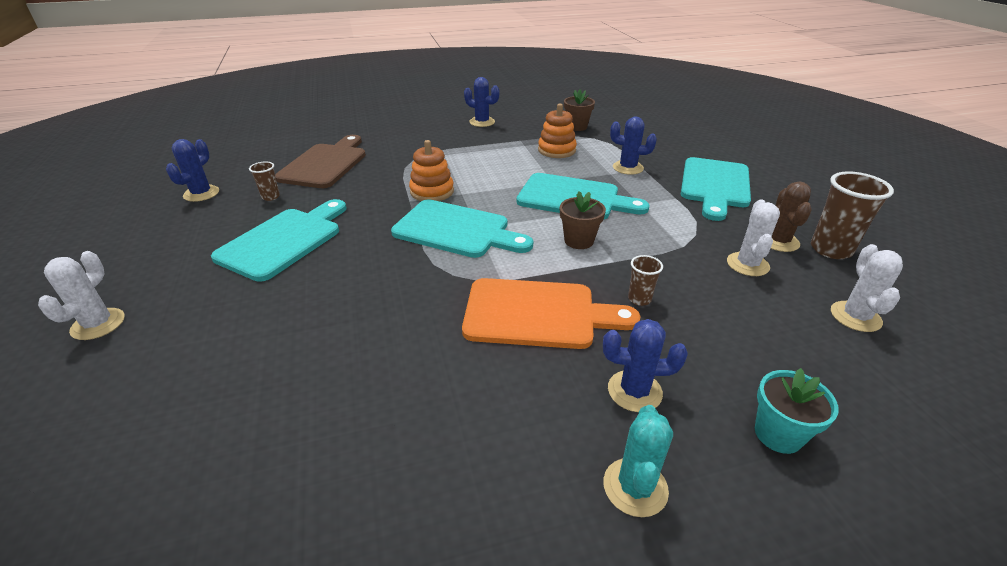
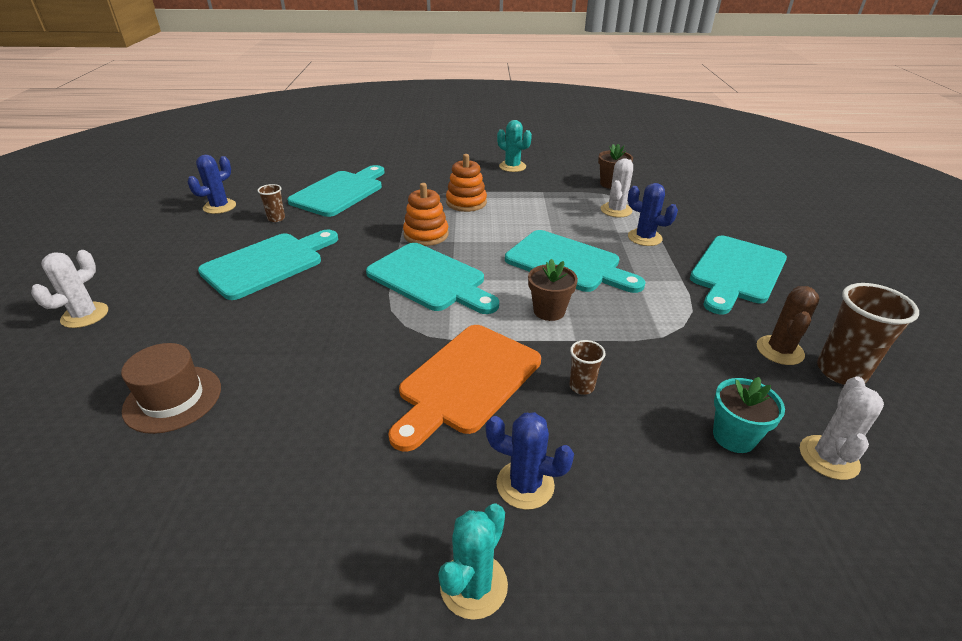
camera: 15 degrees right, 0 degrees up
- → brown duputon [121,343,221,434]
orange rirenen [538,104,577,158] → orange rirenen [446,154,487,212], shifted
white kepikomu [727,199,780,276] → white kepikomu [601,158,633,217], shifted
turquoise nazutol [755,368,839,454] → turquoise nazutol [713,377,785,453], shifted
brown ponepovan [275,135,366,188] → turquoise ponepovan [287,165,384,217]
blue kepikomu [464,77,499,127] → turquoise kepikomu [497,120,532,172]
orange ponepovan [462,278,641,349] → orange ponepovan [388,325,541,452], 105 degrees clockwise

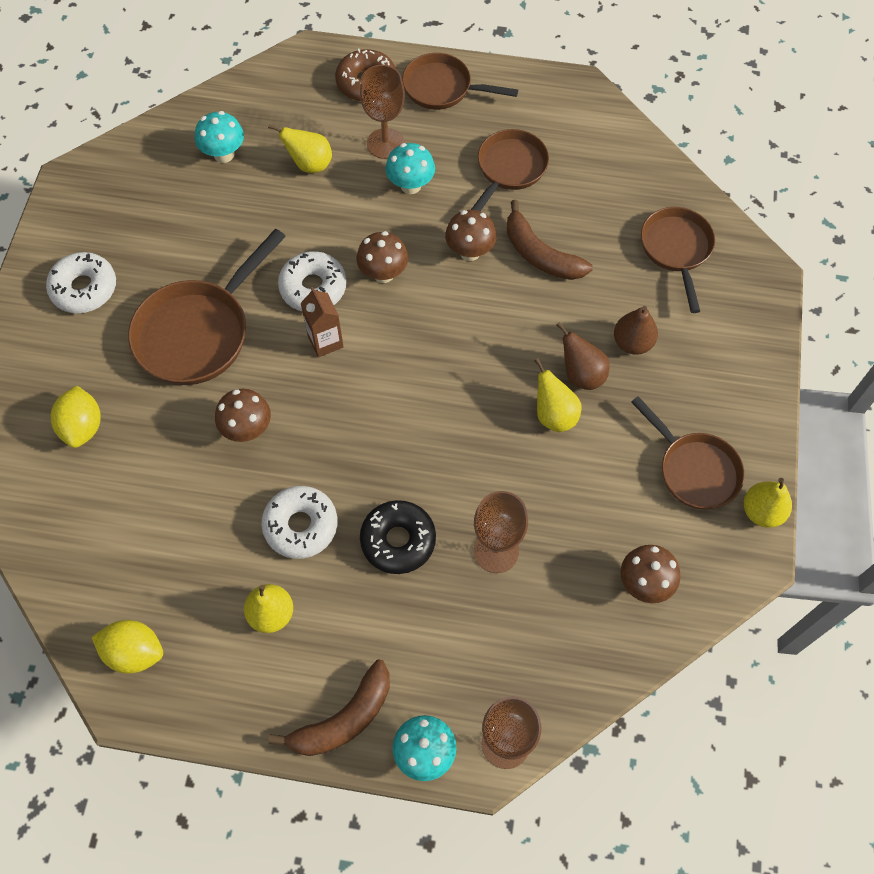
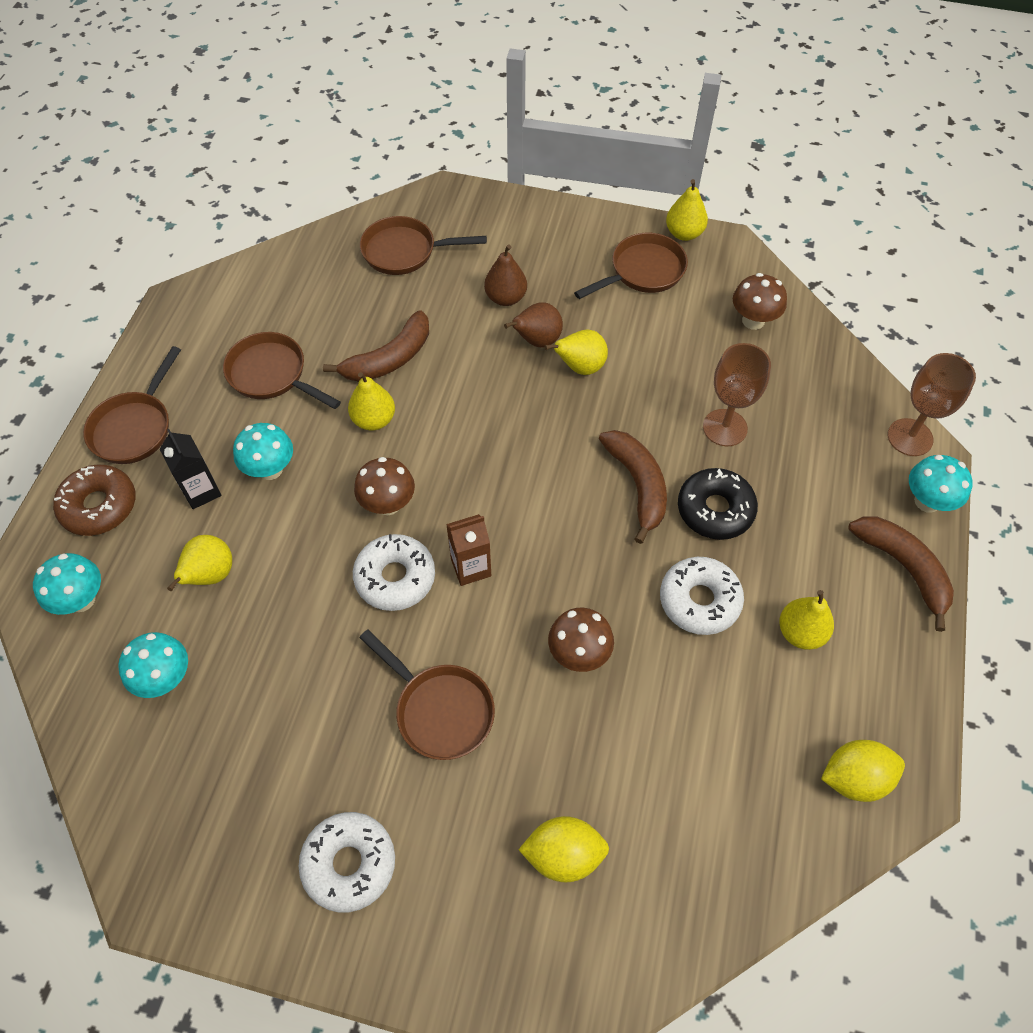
camera: 85 degrees left, 5 degrees down
- → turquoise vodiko [33,553,101,615]
- → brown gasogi [599,430,667,544]
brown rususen [360,65,405,159] → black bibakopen [160,429,222,509]
brown vodiko [445,210,497,261] → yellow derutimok [348,372,395,431]
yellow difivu [92,620,163,674] → yellow difivu [821,740,905,802], 60 degrees clockwise
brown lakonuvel [128,229,286,385] → brown lakonuvel [359,629,495,760], x0.66

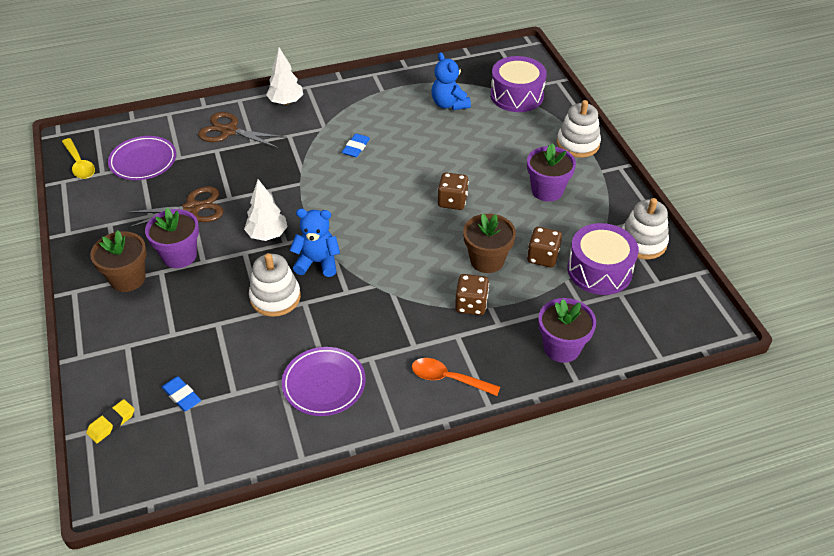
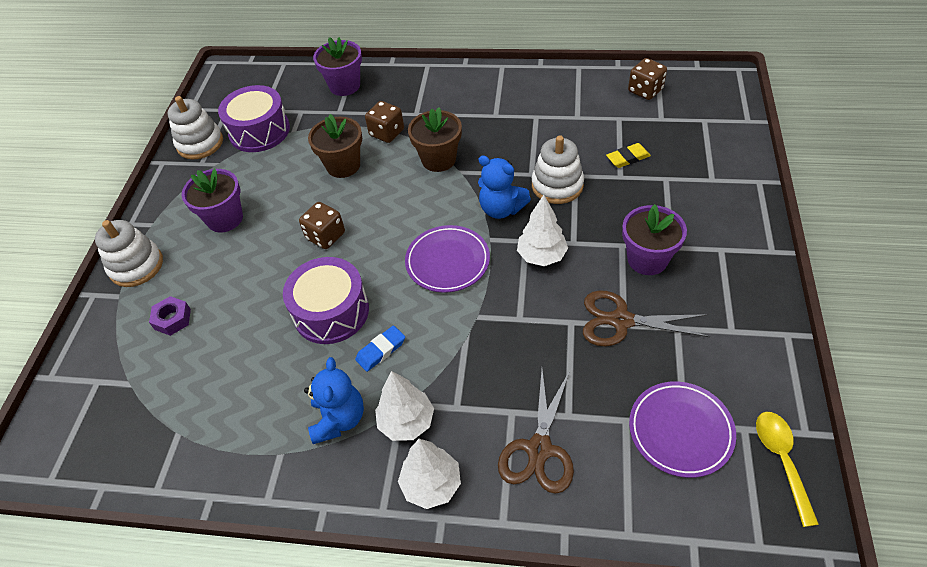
camera: 150 degrees left, 5 degrees up
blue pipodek [162,376,201,412] → -
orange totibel [412,358,500,396] → -
- → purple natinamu [149,296,191,336]
- → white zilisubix [375,371,434,441]
yellow pipodek [86,399,135,443] → yellow pipodek [606,143,651,168], shifted
brown nazutol [90,230,147,292] → brown nazutol [408,107,462,172], shifted
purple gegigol [282,347,366,416] → purple gegigol [405,225,490,293], shifted
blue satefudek [431,52,471,110] → blue satefudek [304,357,364,444], shifted
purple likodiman [490,56,547,112] → purple likodiman [283,257,369,344], shifted
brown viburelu [527,227,562,268] → brown viburelu [628,58,667,100], shifted
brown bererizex [198,112,287,148] → brown bererizex [498,370,574,494], 60 degrees clockwise

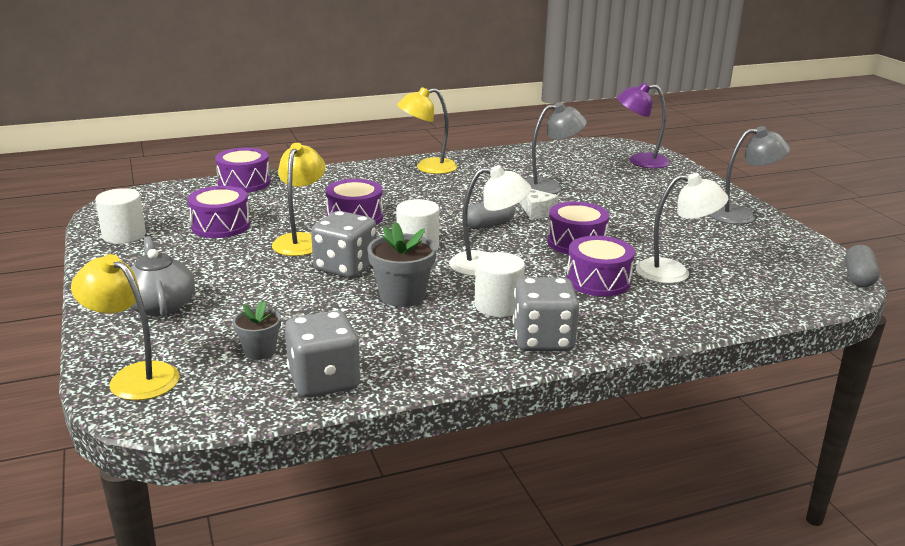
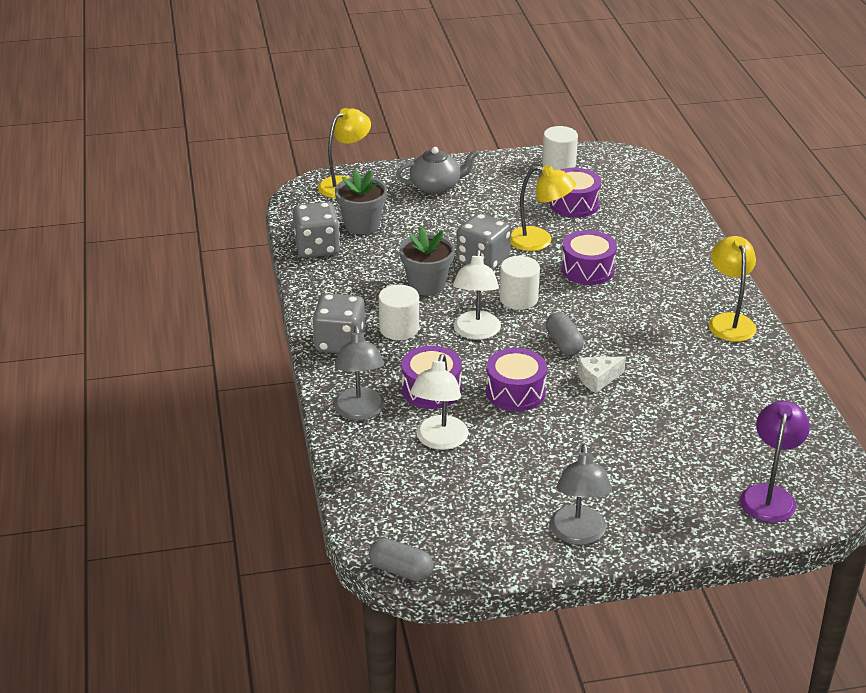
camera: 100 degrees right, 10 degrees up
purple likodiman [215,148,271,193] → -
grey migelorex [525,102,587,194] → grey migelorex [334,326,385,420], shifted
grey nazutol [233,301,281,360] → grey nazutol [335,170,387,234], x1.61

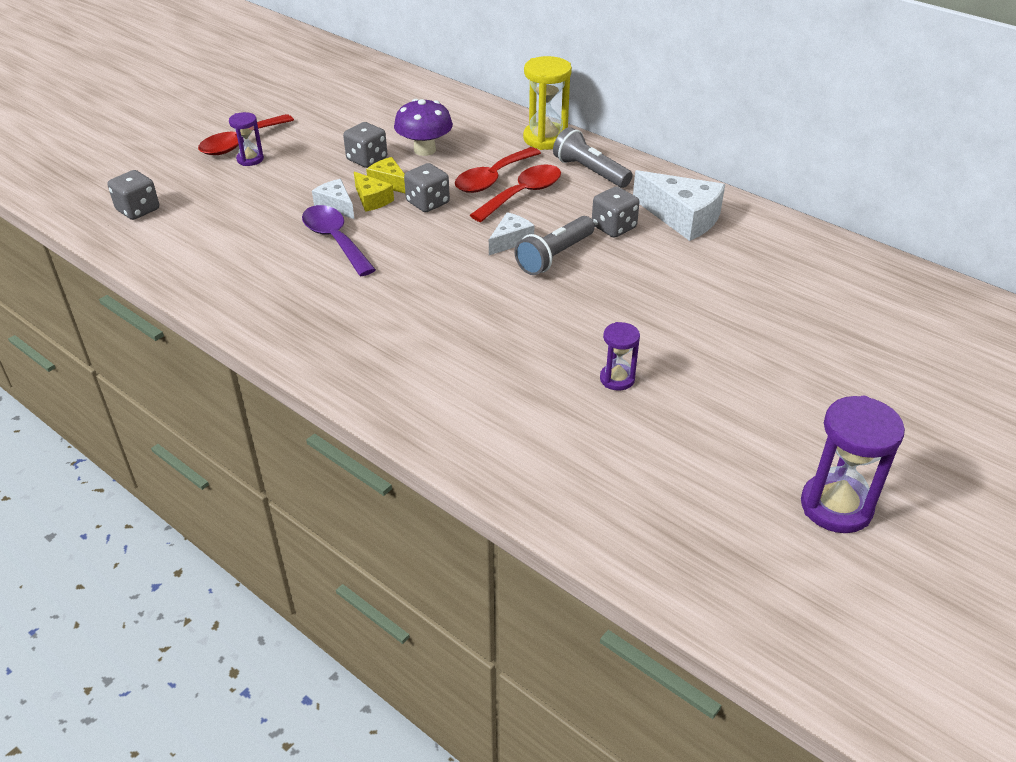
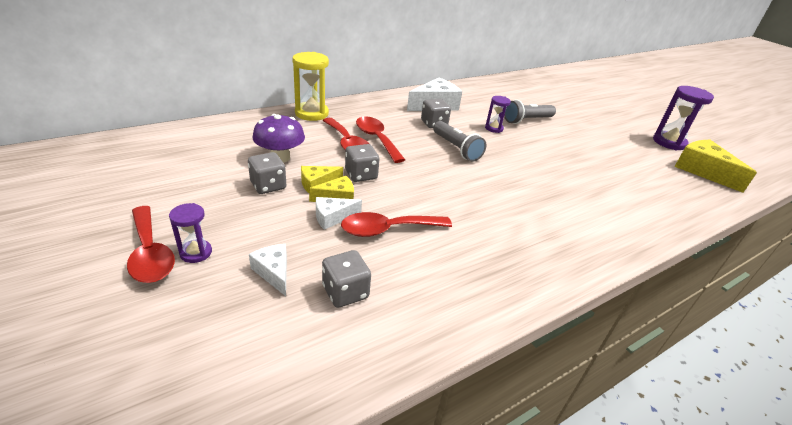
camera: 75 degrees left, 5 degrees down
- → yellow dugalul [674,140,757,193]
grey viburelu [107,170,159,220] → grey viburelu [322,250,371,308], shifted
white dugalul [489,212,534,255] → white dugalul [249,244,287,296], shifted
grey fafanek [553,127,633,188] → grey fafanek [504,100,556,124], shifted
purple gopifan [600,322,640,391] → purple gopifan [485,96,511,133], shifted
purple totibel [302,205,376,276] → red totibel [341,212,452,237]

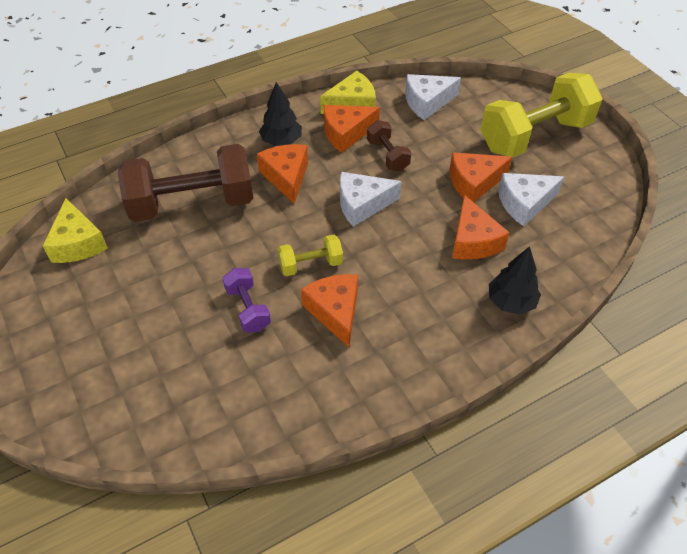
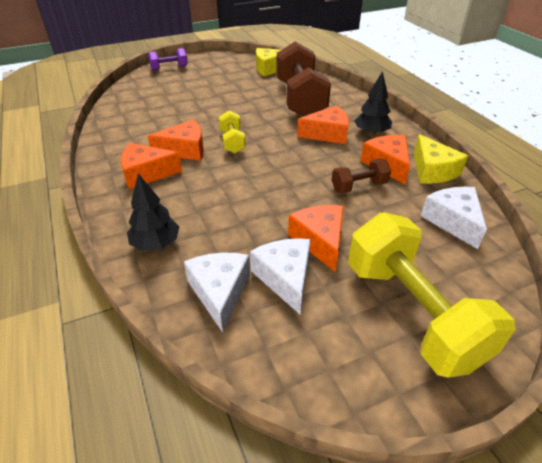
camera: 95 degrees right, 10 degrees down
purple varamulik [223,268,271,332] → purple varamulik [148,48,188,71], shifted
white dugalul [340,172,402,227] → white dugalul [184,252,250,333], shifted
orange dugalul [452,195,510,260] → orange dugalul [121,143,182,189], shifted

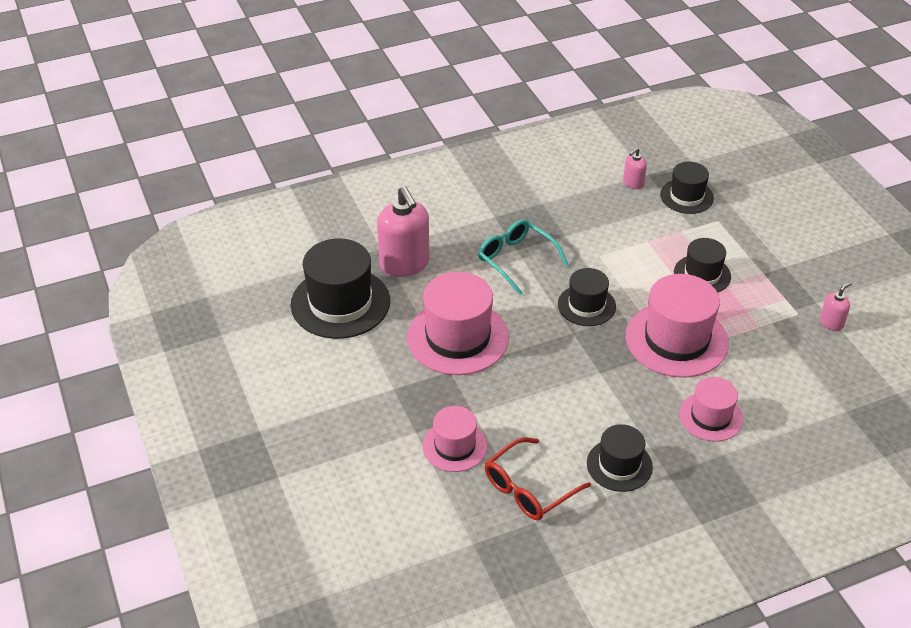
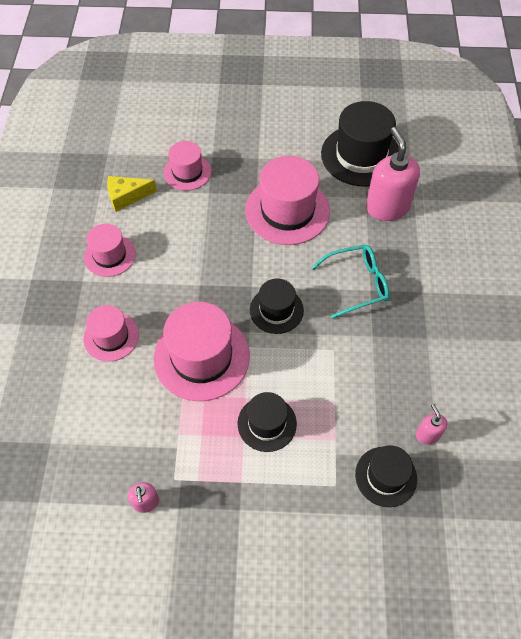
camera: 115 degrees right, 15 degrees up
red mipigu [485,437,591,520] → yellow dugalul [107,176,157,212]
black duputon [587,424,653,492] → pink duputon [84,224,136,277]
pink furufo [377,186,430,277] → pink furufo [366,127,420,221], 75 degrees clockwise

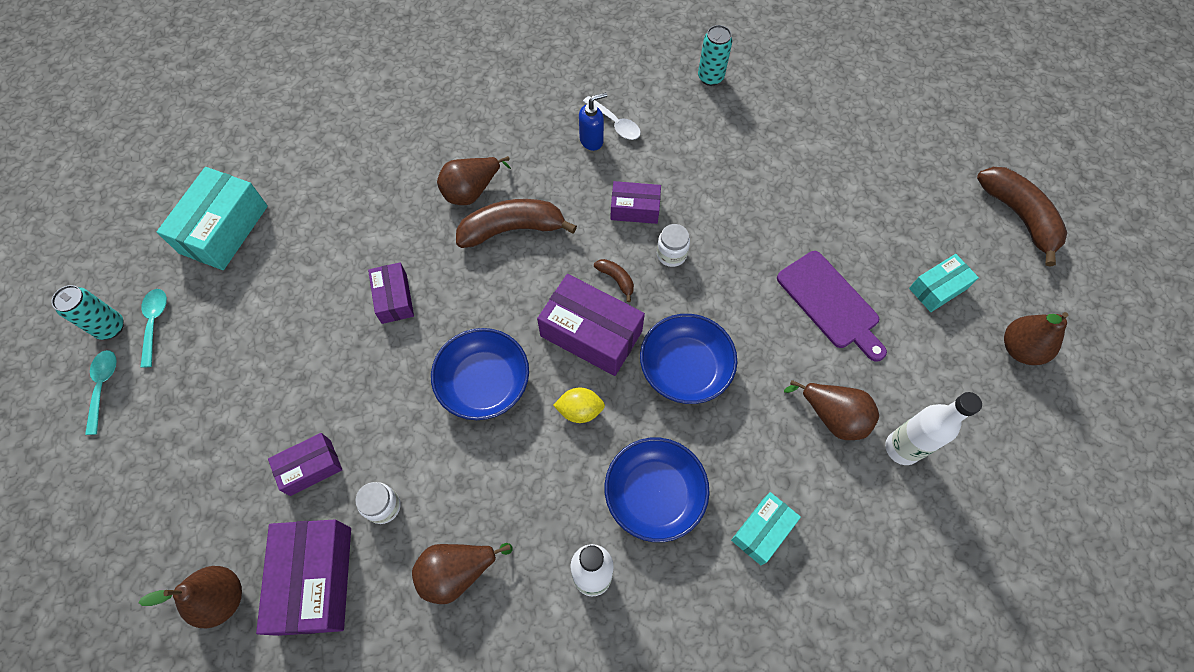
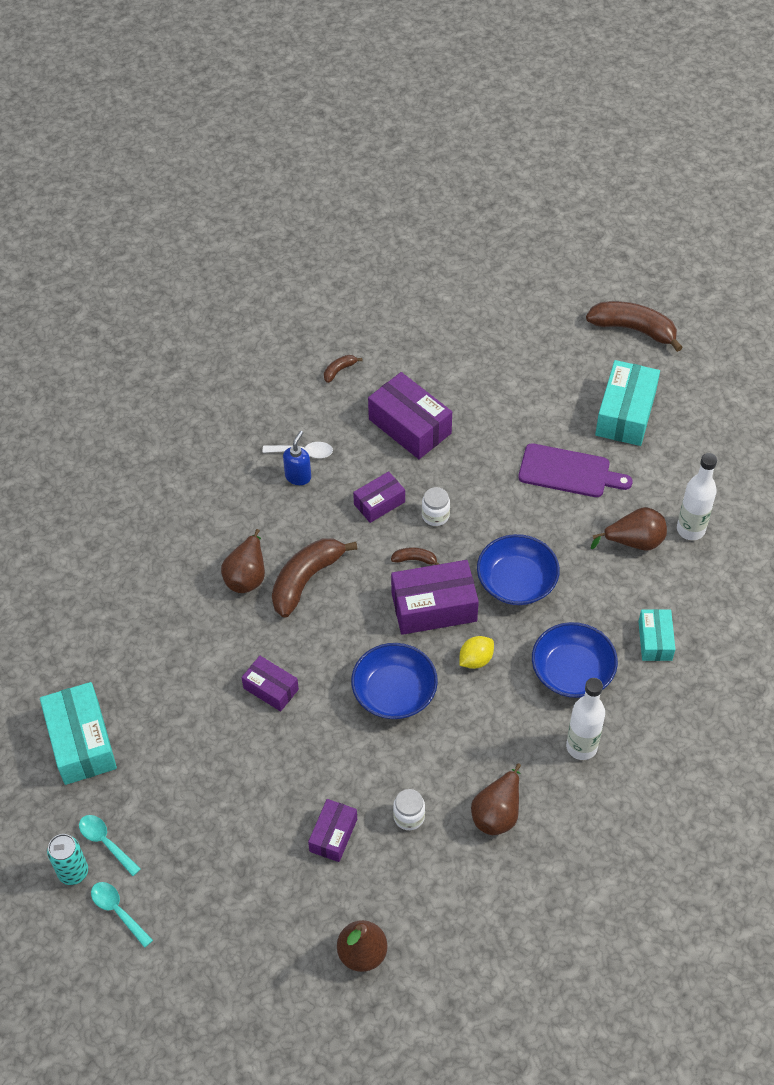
camera: 40 degrees left, 10 degrees down
brown derutimok [1004,312,1068,365] → -
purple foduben [256,519,351,636] → purple foduben [368,372,452,459], shifted
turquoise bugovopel [698,25,732,86] → brown gasogi [324,355,362,383]
turquoise foduben [909,254,979,312] → turquoise foduben [595,360,660,446], x1.70

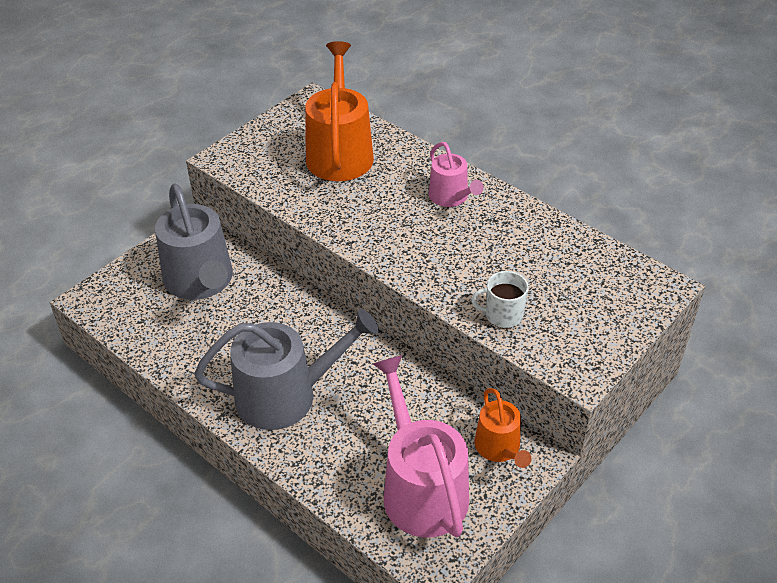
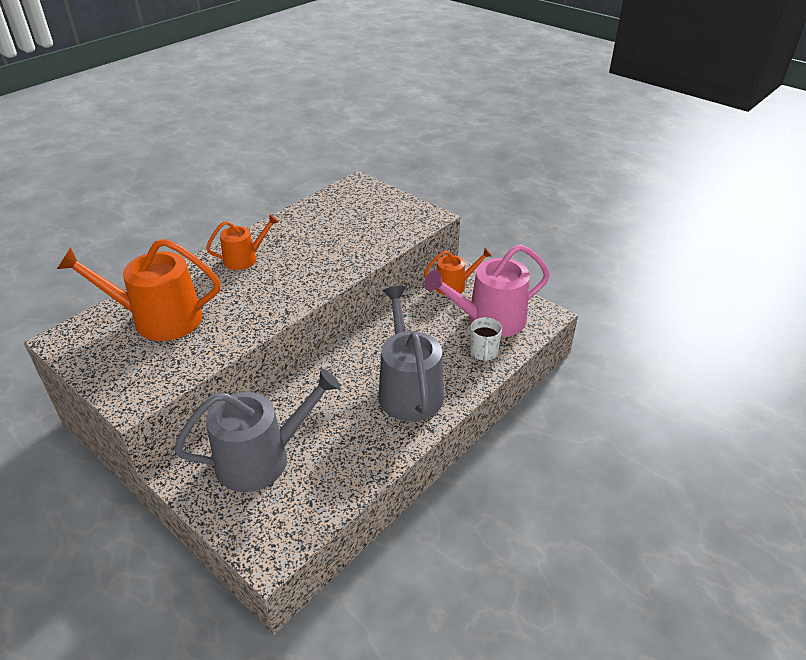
camera: 90 degrees left, 5 degrees down
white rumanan [471,271,529,328] → white rumanan [470,317,502,361], shifted
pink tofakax [429,142,484,207] → orange tofakax [206,214,279,270]

